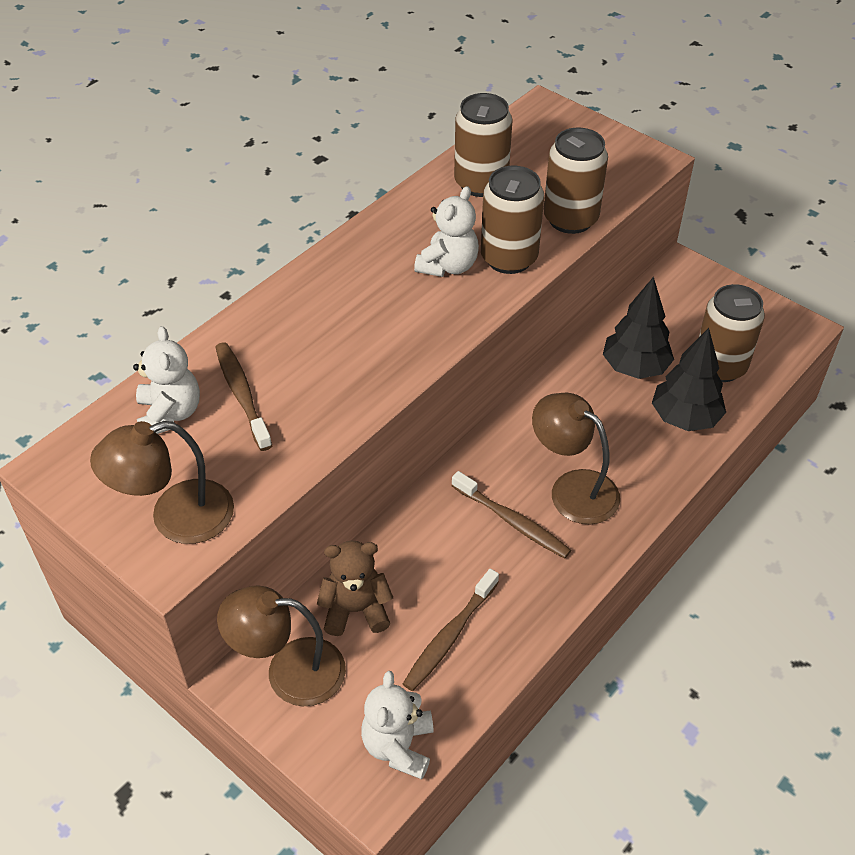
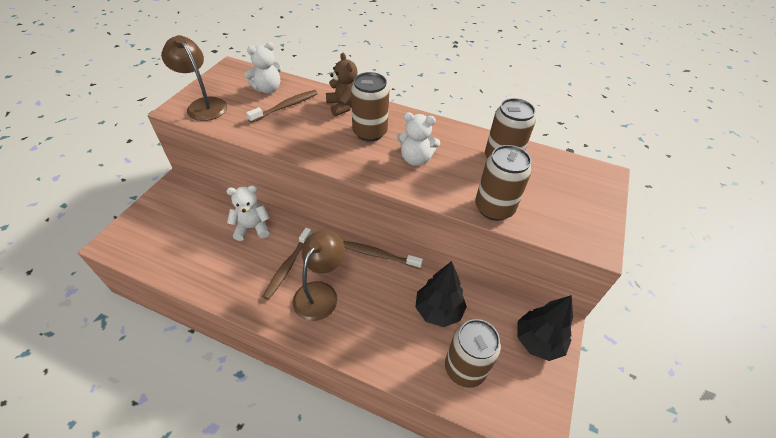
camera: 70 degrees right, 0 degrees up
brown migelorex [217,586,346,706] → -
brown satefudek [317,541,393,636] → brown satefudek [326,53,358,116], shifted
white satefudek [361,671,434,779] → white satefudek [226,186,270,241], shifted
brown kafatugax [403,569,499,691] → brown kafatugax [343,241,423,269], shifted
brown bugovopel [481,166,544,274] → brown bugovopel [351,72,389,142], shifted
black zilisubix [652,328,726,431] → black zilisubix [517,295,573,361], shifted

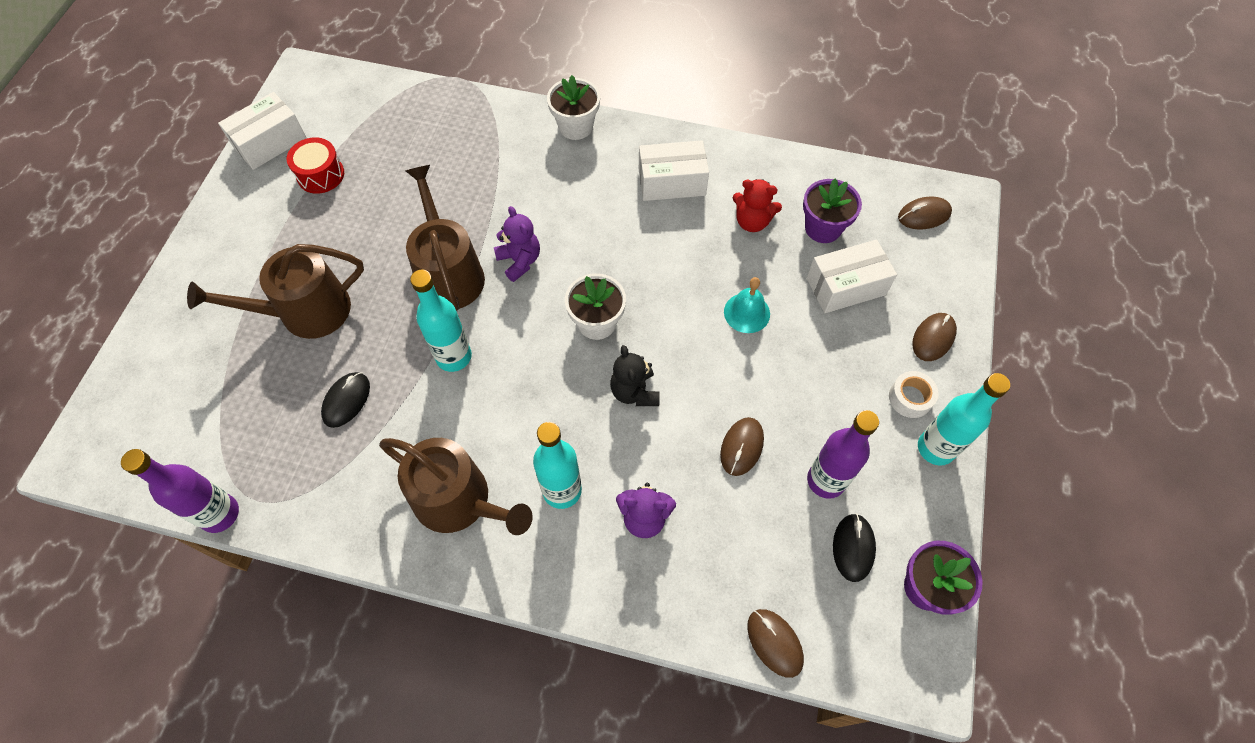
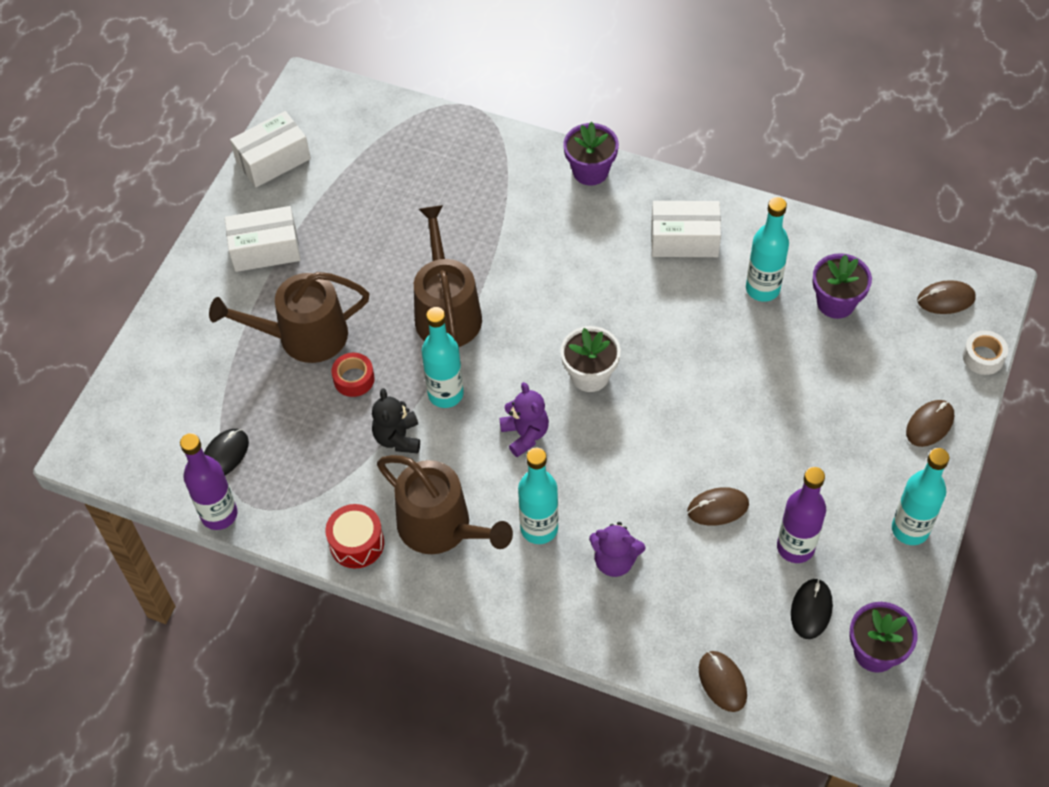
camera: 10 degrees right, 5 degrees down
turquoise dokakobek [724,277,770,333] → -
- → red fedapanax [331,353,375,397]
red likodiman [287,137,344,194] → red likodiman [325,504,384,568], shifted
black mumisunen [321,372,370,428] → black mumisunen [204,429,249,475], shifted
purple satefudek [494,206,540,282] → purple satefudek [499,382,549,457], shifted
black satefudek [610,345,660,406] → black satefudek [372,388,420,453], shifted
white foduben [807,239,897,313] → white foduben [225,206,301,272], shifted
white fedapanax [889,371,939,418] → white fedapanax [963,330,1008,375], shifted
red satefudek [733,179,782,232] → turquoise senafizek [746,197,789,302]
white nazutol [547,75,600,140] → purple nazutol [563,122,619,185]
brown mumisunen [720,417,764,476] → brown mumisunen [687,487,749,526], 45 degrees clockwise

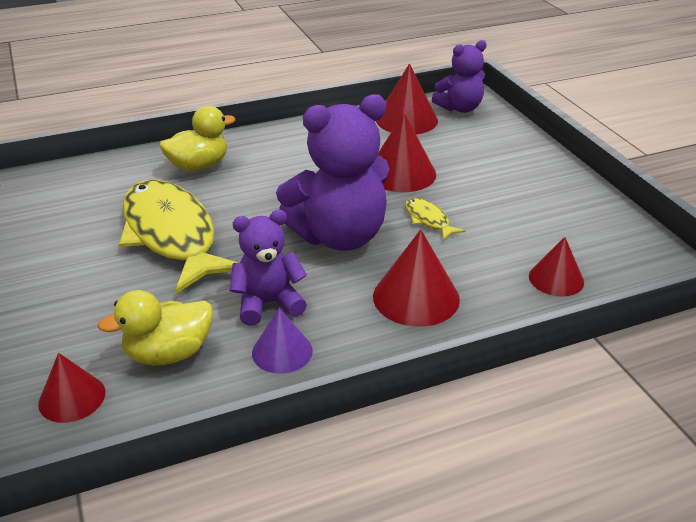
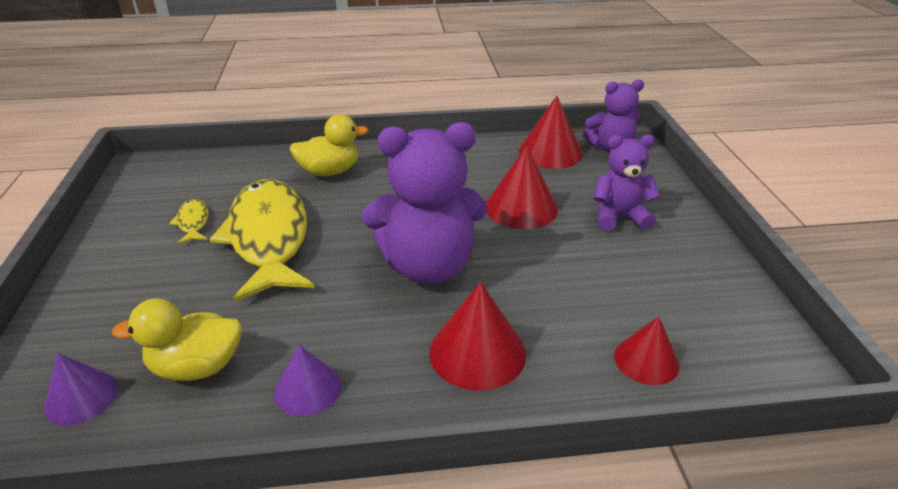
camera: 15 degrees right, 0 degrees up
purple satefudek [230,210,307,326] → purple satefudek [593,135,661,231], shifted
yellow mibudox [405,198,465,241] → yellow mibudox [169,199,209,245], shifted
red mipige [38,353,105,423] → purple mipige [44,353,118,426]

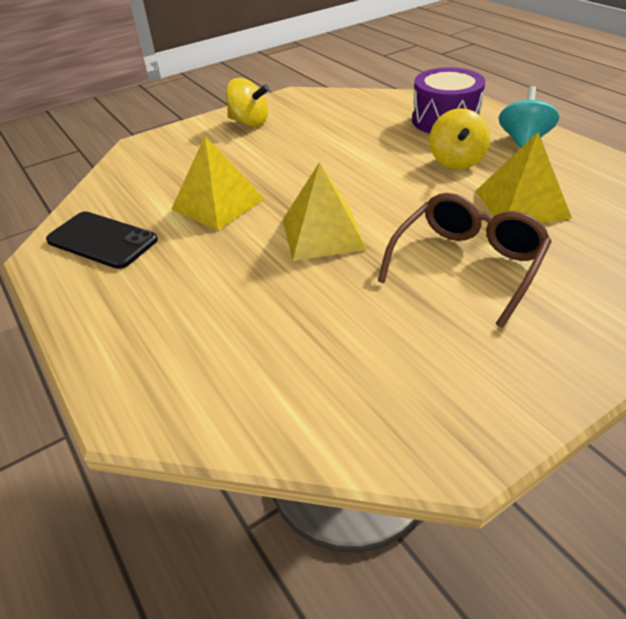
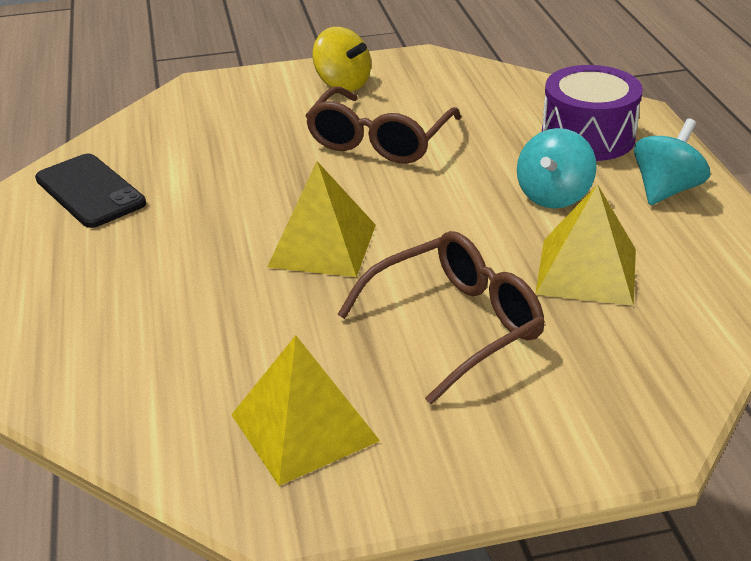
camera: 20 degrees right, 5 degrees down
- → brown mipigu [305,87,461,164]
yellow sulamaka [171,136,264,230] → yellow sulamaka [231,335,380,486], shifted
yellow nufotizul [429,108,490,170] → turquoise nufotizul [517,128,597,209]

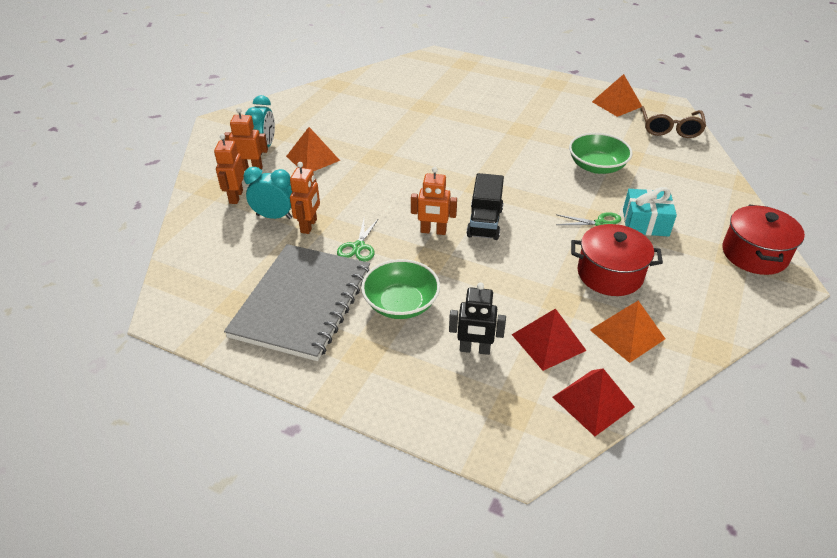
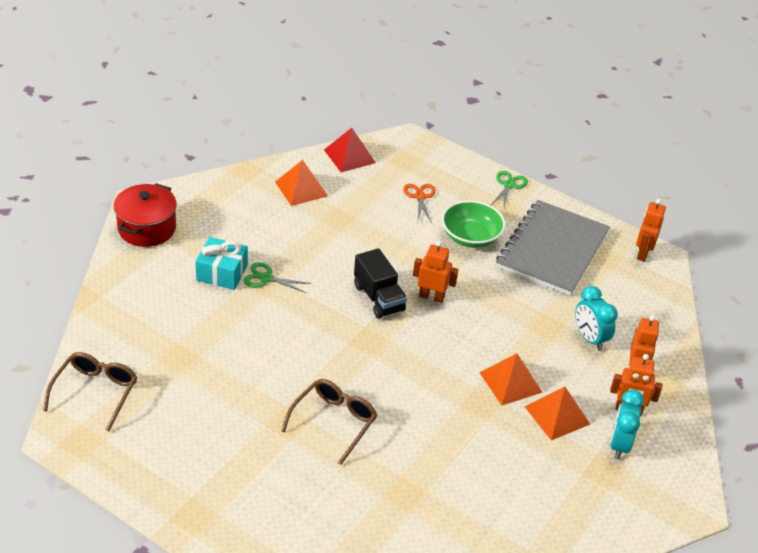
camera: 175 degrees left, 0 degrees up
red sulamaka [512,308,587,371] → -
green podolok [569,133,633,174] → -
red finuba [571,224,663,296] → -
- → brown mipigu [281,379,377,465]
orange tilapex [290,162,320,234] → orange tilapex [636,199,666,262], shifted
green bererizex [337,218,379,262] → green bererizex [491,171,528,208], shifted
orange sulamaka [592,74,642,117] → orange sulamaka [479,353,543,405], shifted
black tilapex [449,282,506,355] → orange bererizex [403,184,436,223]
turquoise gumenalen [243,167,292,219] → turquoise gumenalen [575,286,618,351], 45 degrees clockwise
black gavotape [466,173,504,240] → black gavotape [354,248,407,319], 135 degrees clockwise

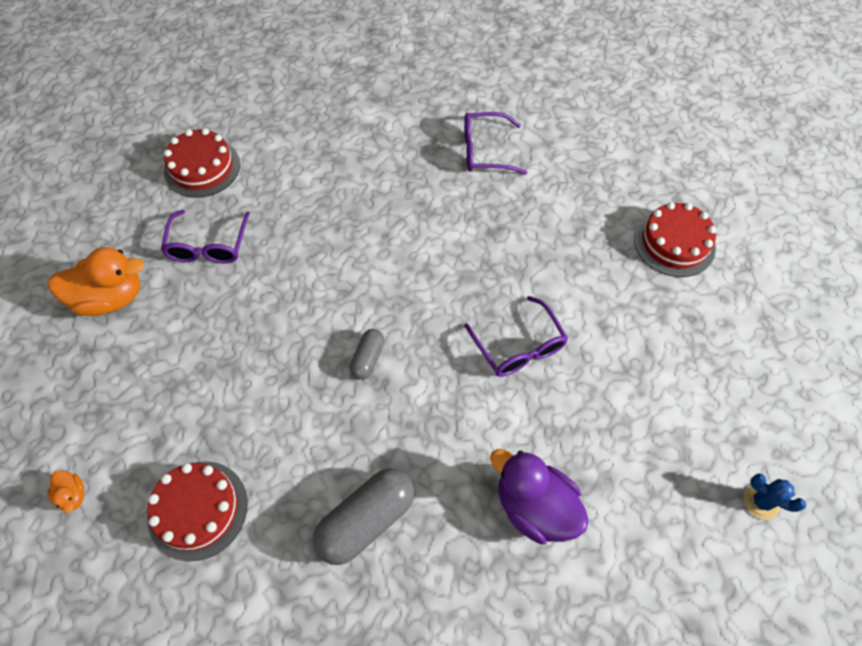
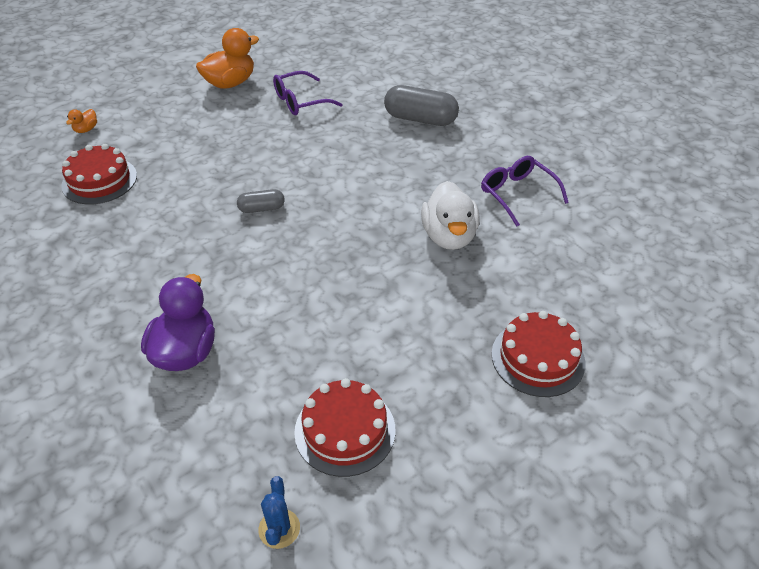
camera: 60 degrees right, 15 degrees down
purple mipigu [465,296,568,377] → -
- → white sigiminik [421,181,480,250]
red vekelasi [164,128,240,198] → red vekelasi [294,378,395,477], shifted
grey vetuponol [313,468,415,565] → grey vetuponol [384,85,459,126], shifted
orange sigiminik [48,247,144,316] → orange sigiminik [196,28,259,89], 90 degrees counterclockwise

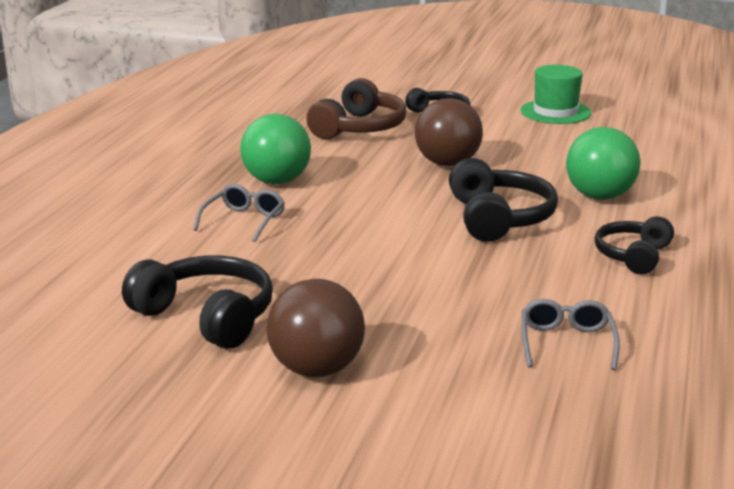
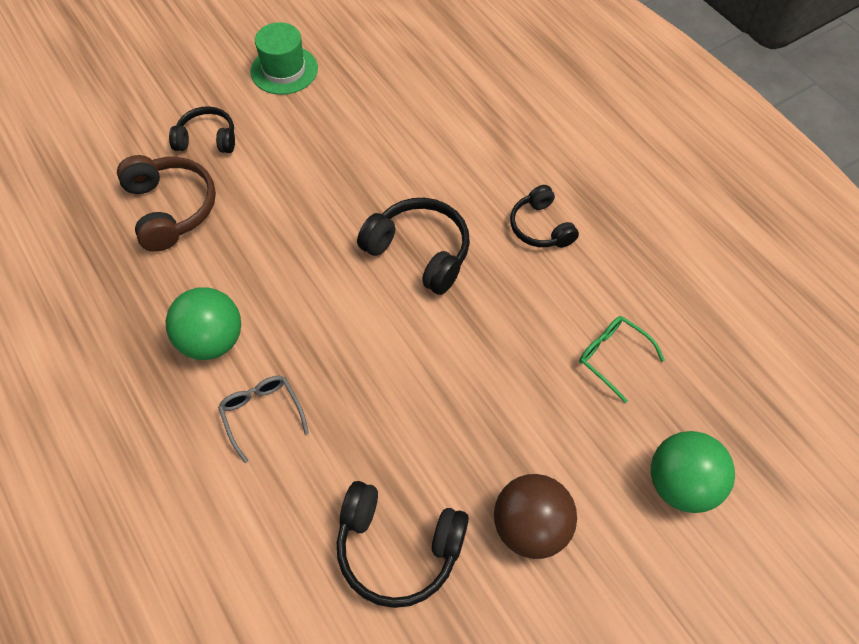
camera: 50 degrees left, 35 degrees up
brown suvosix [415,98,483,166] → -
green suvosix [566,127,640,200] → green suvosix [651,431,735,513], shifted
grey mipigu [522,299,620,370] → green mipigu [579,316,665,403]
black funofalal [122,255,273,349] → black funofalal [337,481,469,608], 150 degrees counterclockwise

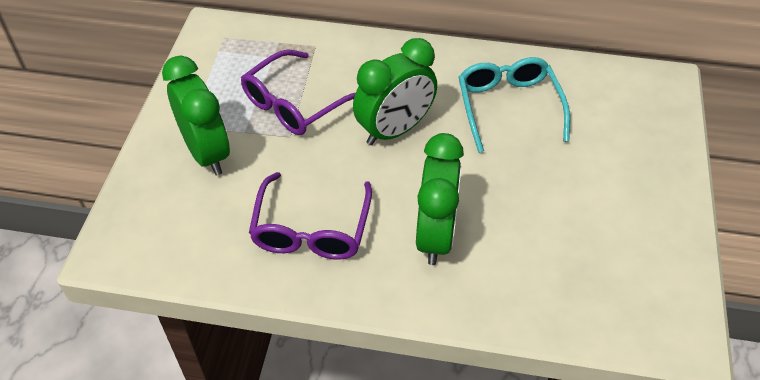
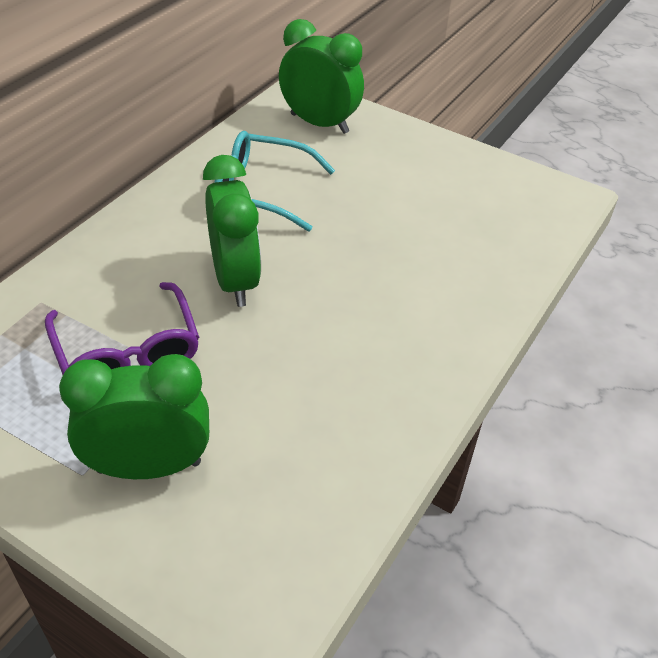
camera: 70 degrees left, 5 degrees down
purple mipigu [249,172,372,260] → -
green gumenalen [416,133,464,265] → green gumenalen [279,19,364,134], shifted

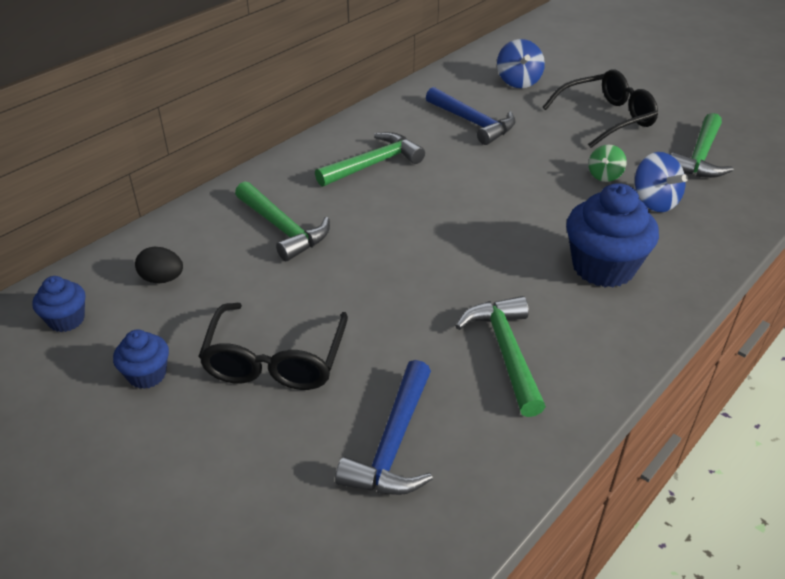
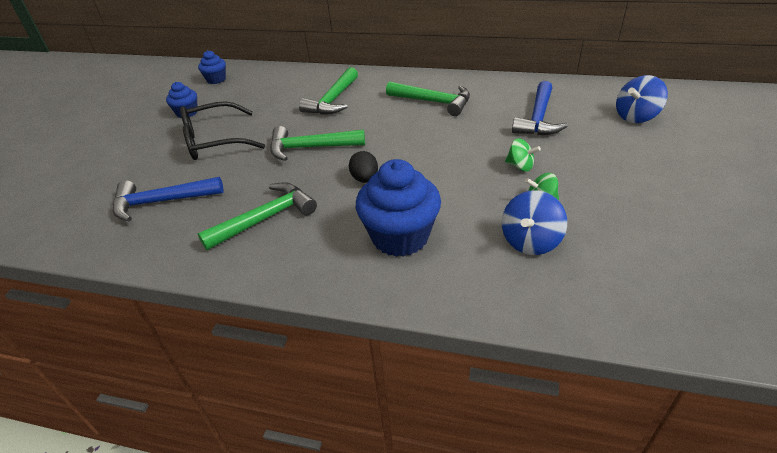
camera: 65 degrees right, 0 degrees up
black mipigu [543,69,658,148] → -
- → green nufotizul [505,138,541,172]
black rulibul [135,247,183,283] → black rulibul [349,151,378,183], shifted
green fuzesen [671,113,733,178] → green fuzesen [270,126,365,161], shifted

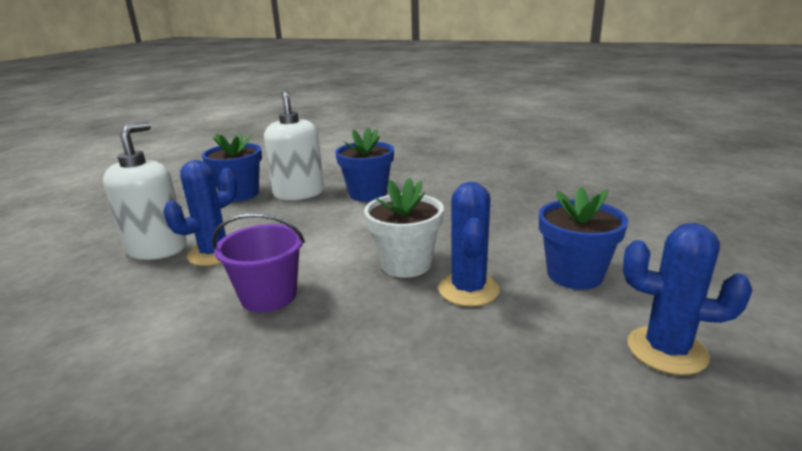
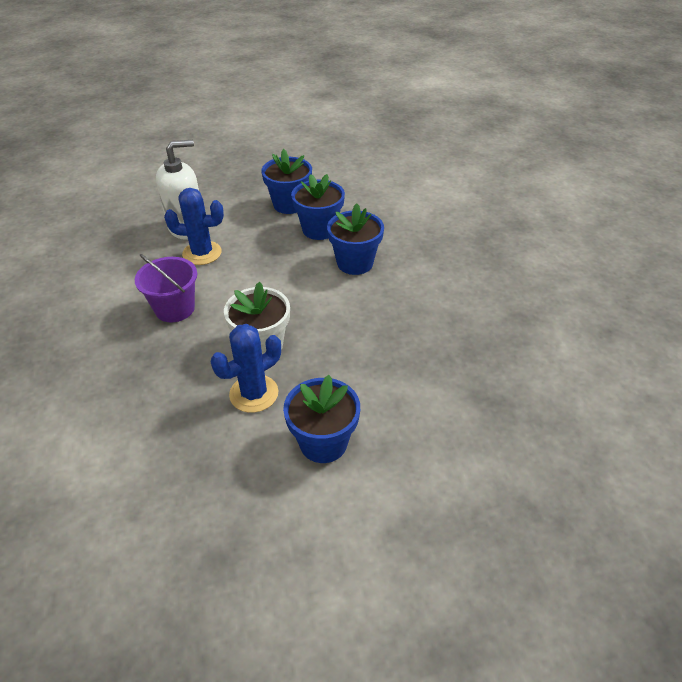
camera: 50 degrees right, 20 degrees up
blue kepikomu [623,223,752,375] → -
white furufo [264,89,324,201] → blue nazutol [291,174,345,240]

